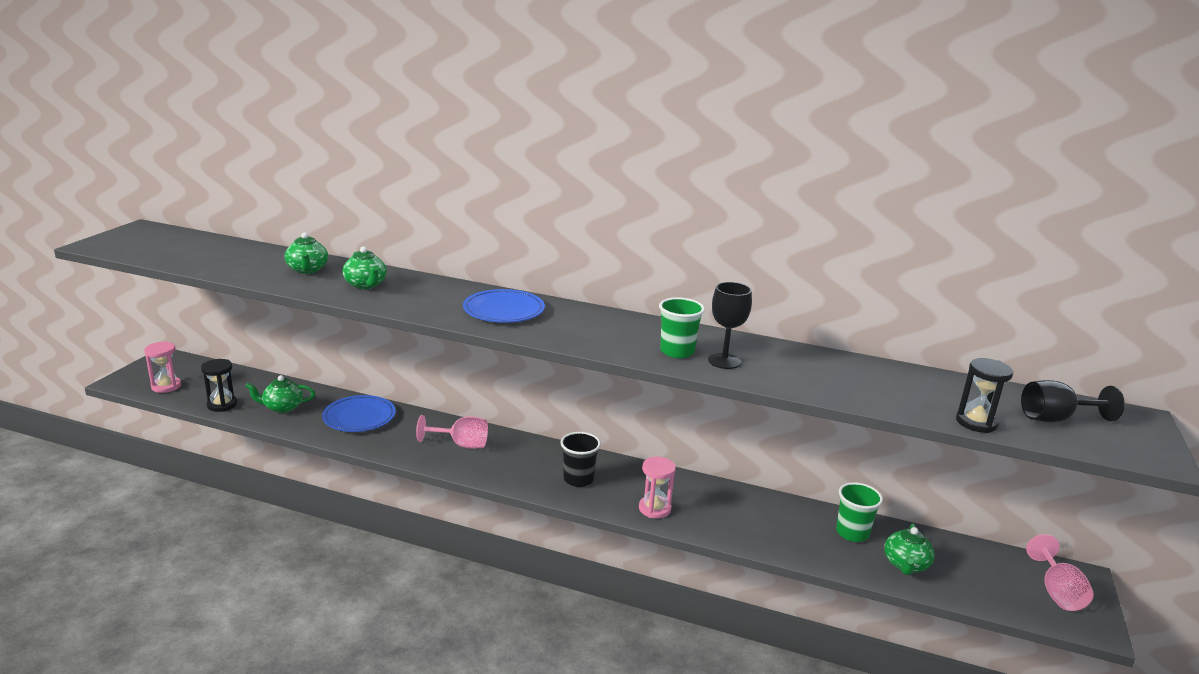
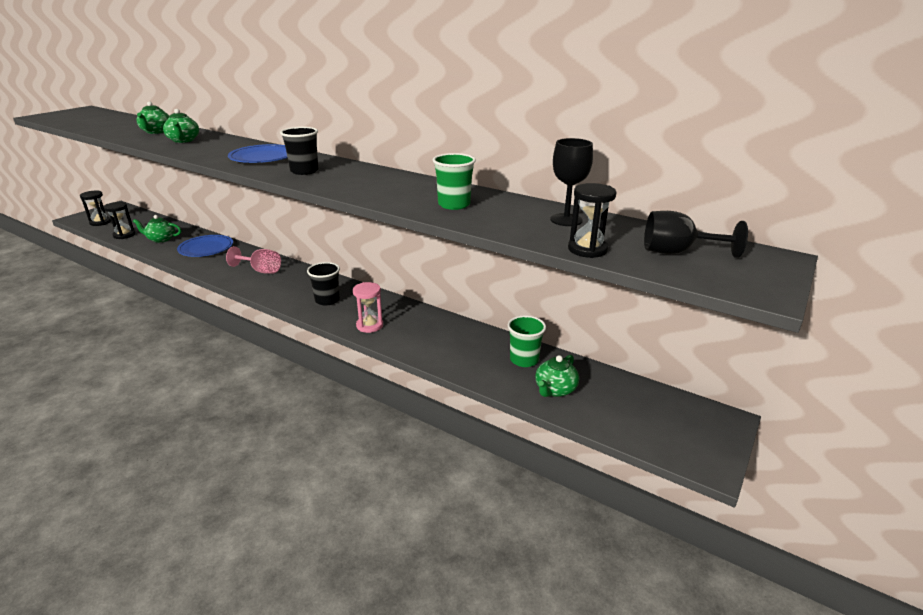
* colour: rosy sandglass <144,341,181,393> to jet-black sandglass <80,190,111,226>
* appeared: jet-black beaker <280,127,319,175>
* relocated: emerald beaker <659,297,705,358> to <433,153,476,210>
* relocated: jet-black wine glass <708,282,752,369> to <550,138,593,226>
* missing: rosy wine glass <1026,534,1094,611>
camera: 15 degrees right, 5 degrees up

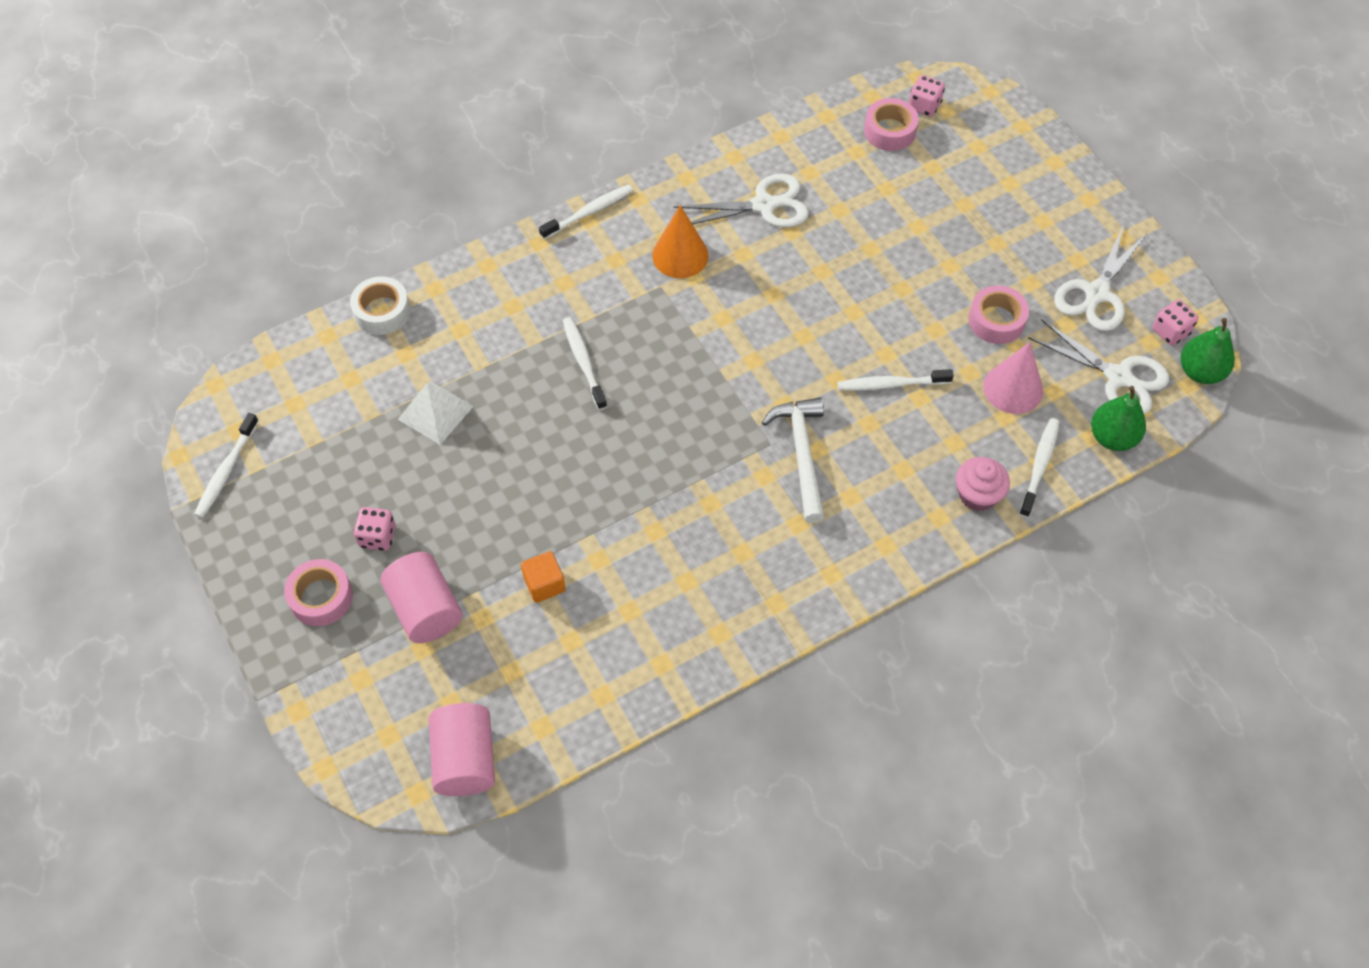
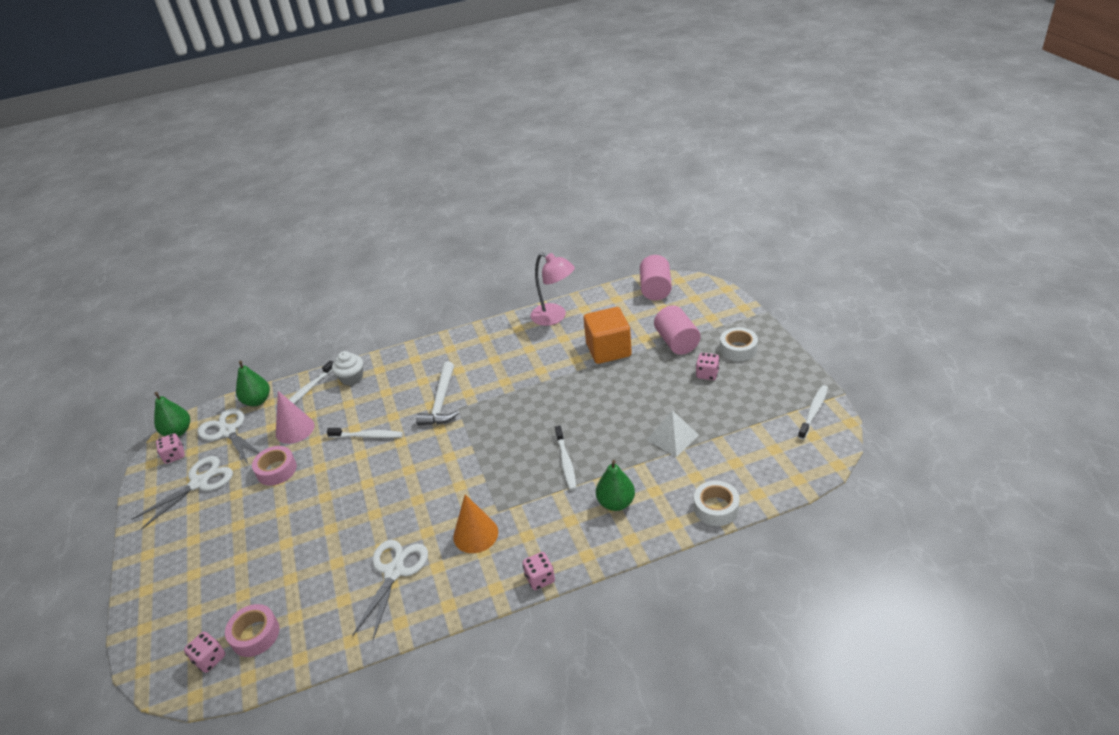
* colour: rosy fairy cake <956,457,1010,511> to pure white fairy cake <332,351,363,386>
* spun: pure white pair of scissors <673,174,809,227> = <352,540,428,640> 105 degrees clockwise
* exchanged: pure white toothbrush <539,185,633,239> to rosy game die <522,552,555,590>
* appeared: rosy reading lamp <530,253,575,326>
* size: bright orange solid cube <521,551,566,603> = <584,307,632,364> x1.96
* appeared: emerald pear <596,460,635,511>
* colour: rosy roll of tape <284,559,353,626> to pure white roll of tape <720,327,758,361>
camera: 165 degrees left, 20 degrees down

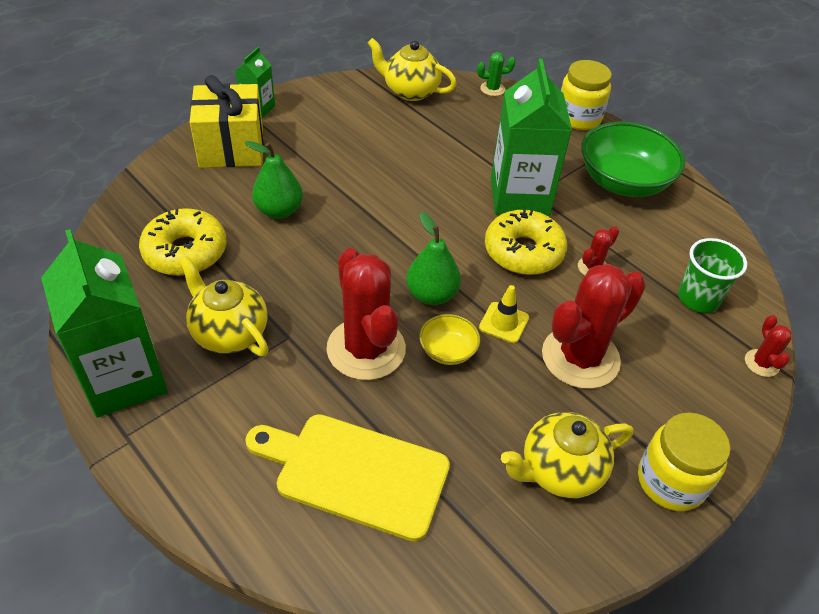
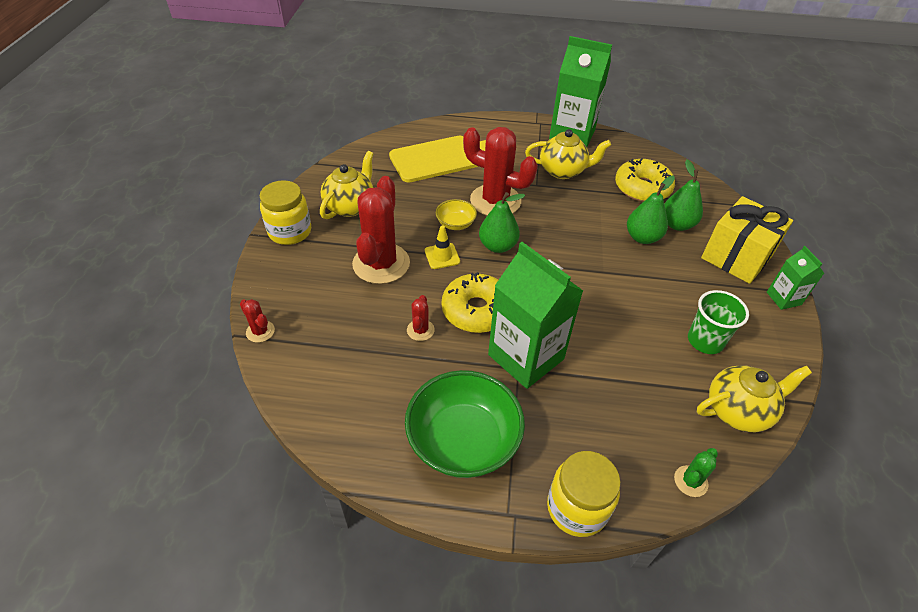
* appeared: emerald pear <664,160,703,231>
* relocated: emerald beaker <678,238,747,313> to <688,290,749,354>
camera: 140 degrees right, 0 degrees up

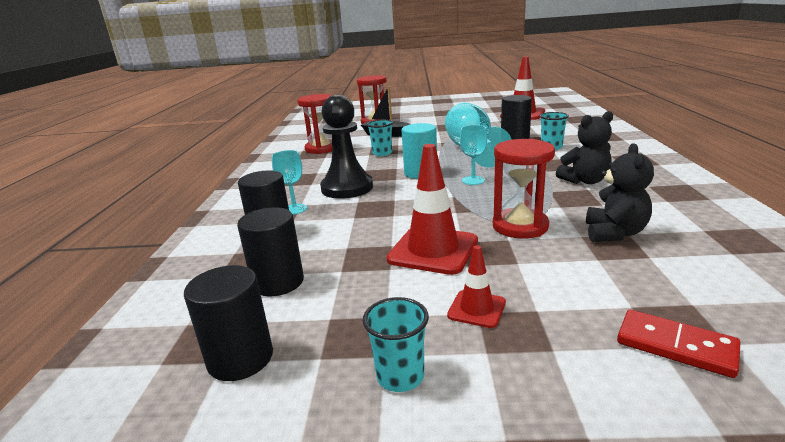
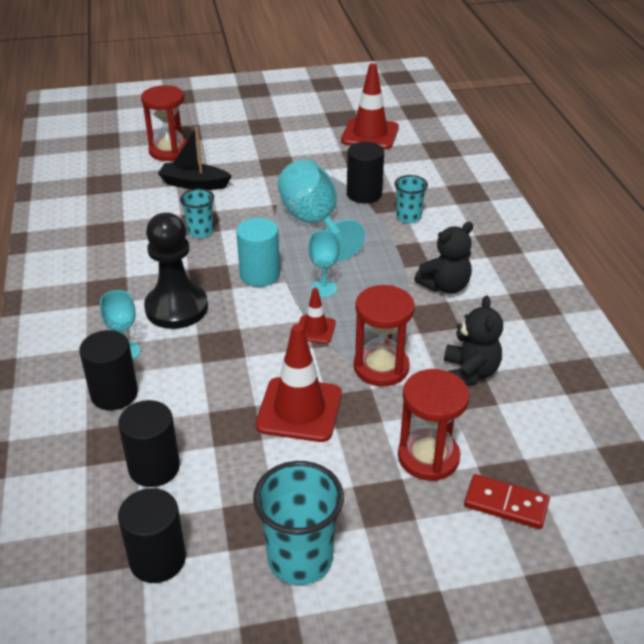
* size: turquoise beaker <363,297,429,392> = <253,461,344,585> x1.70
* relocated: crimson safety cone <447,245,506,328> to <299,288,336,344>
* relocated: crimson sandglass <297,94,332,154> to <398,369,470,481>
camera: 15 degrees left, 15 degrees up

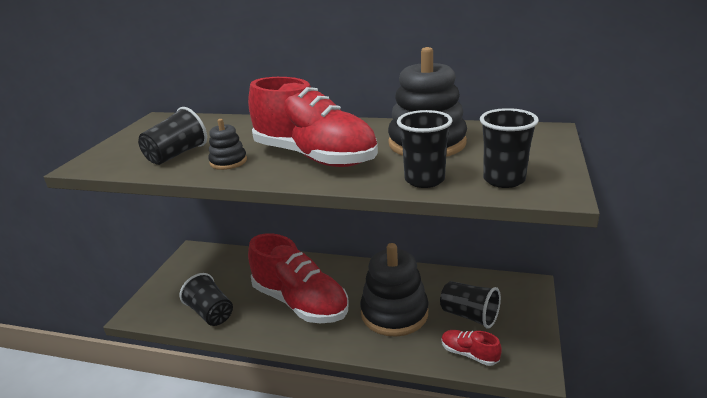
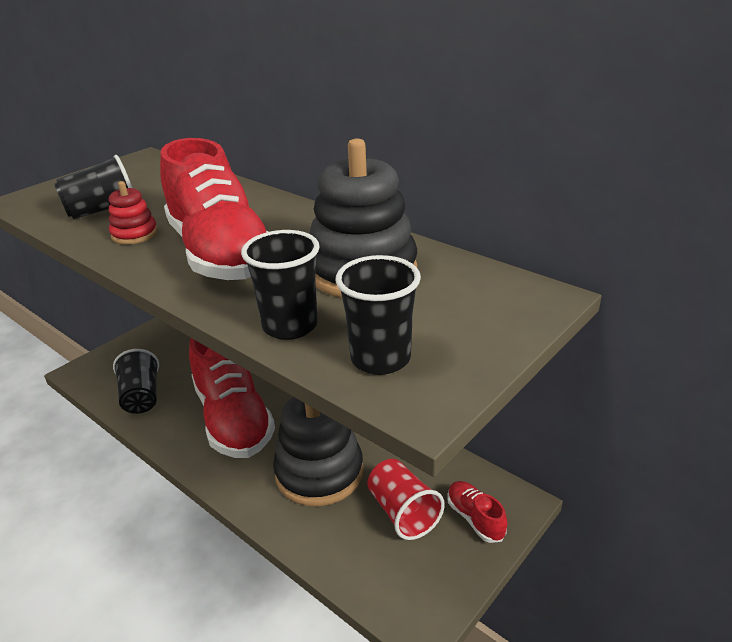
* colour: jet-black stacking rings <208,119,247,170> to crimson stacking rings <109,181,158,244>
* colour: jet-black beaker <440,281,501,329> to crimson beaker <367,459,445,540>
* relocated: crimson lace-up shoe <441,330,502,366> to <447,481,507,543>
camera: 25 degrees right, 5 degrees up

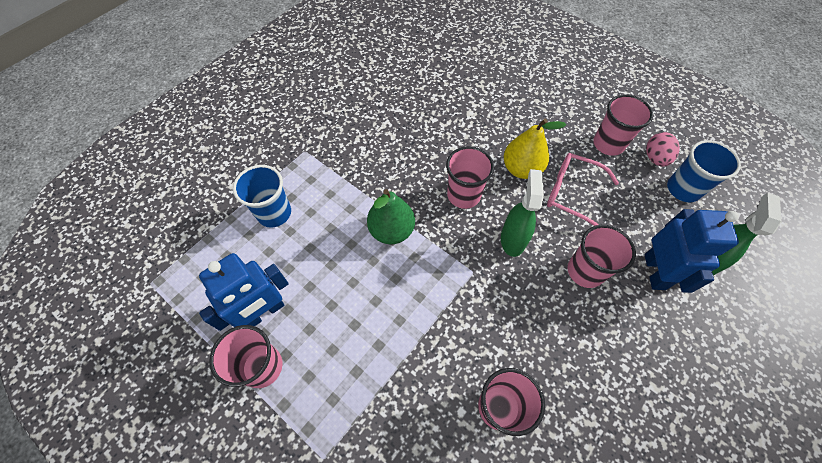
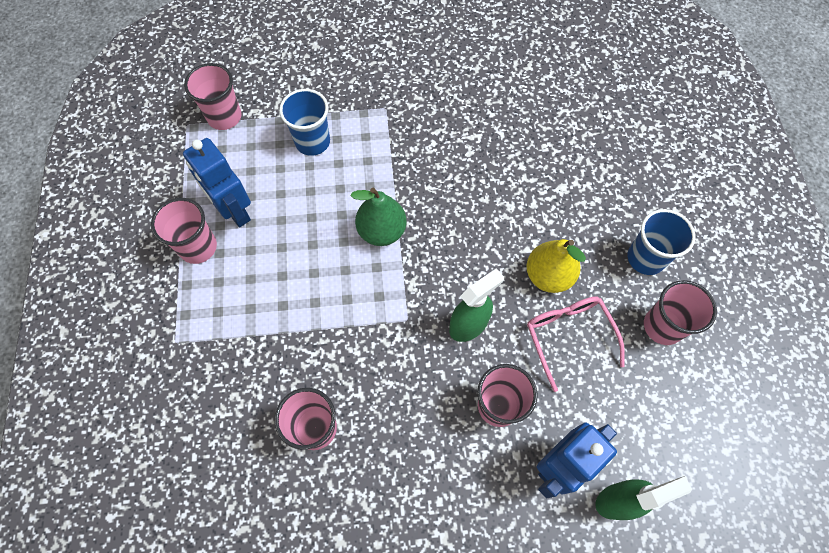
* spun: blue robot <199,253,289,331> = <183,138,251,227> 45 degrees clockwise
* relocated: rosy beaker <446,146,494,209> to <184,63,241,130>
* relocated: blue beaker <667,140,741,202> to <628,209,695,275>
* missing: rosy egg shape <646,132,680,167>
camera: 45 degrees right, 5 degrees up

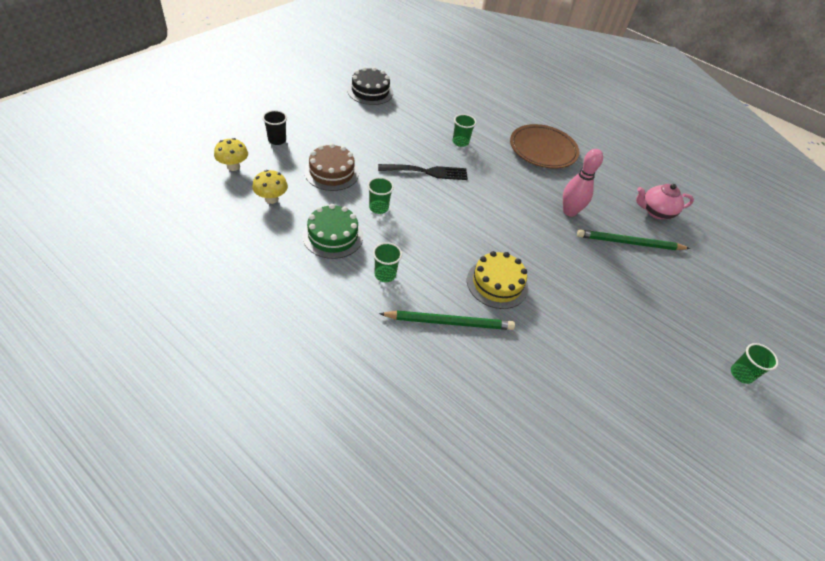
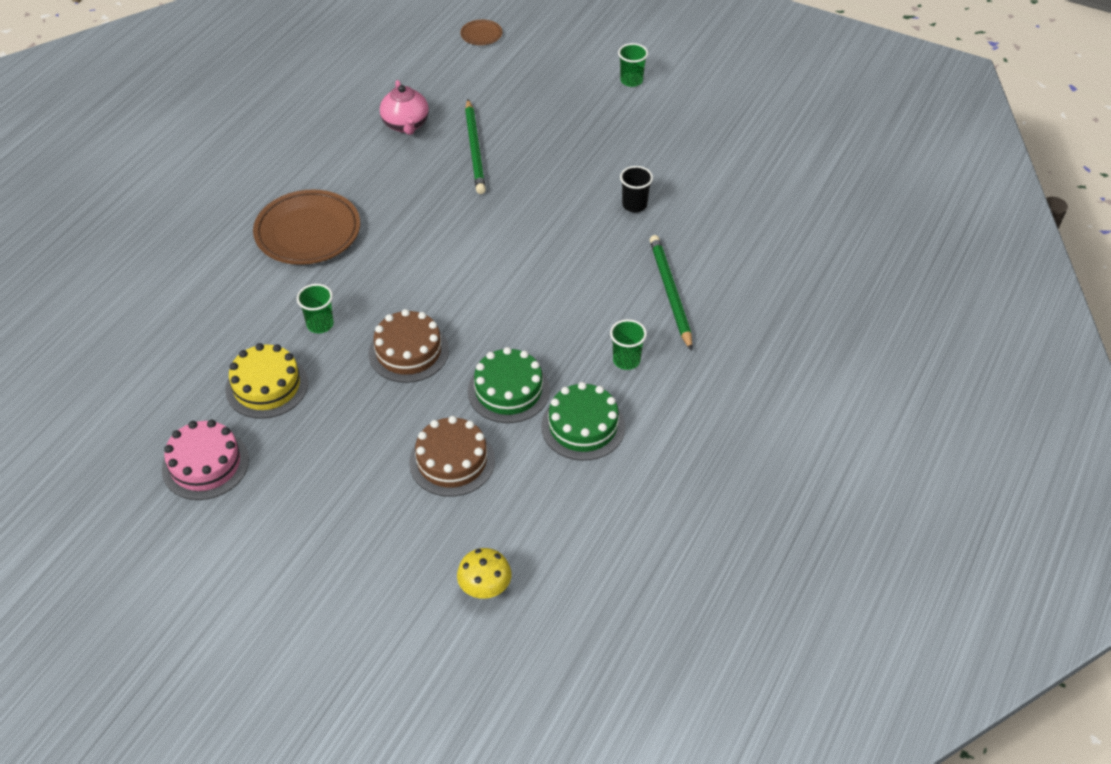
* colour: jet-black cake <347,67,393,105> to rosy cake <162,420,249,500>
* relocated: golden cake <467,251,528,309> to <225,343,308,419>
* exchanged: jet-black dinner fork <378,164,468,180> to dark brown cake <369,309,449,383>
* appeared: dark brown dinner plate <460,20,502,45>
* exchanged: emerald beaker <368,177,394,214> to emerald cake <468,347,550,423>
* relocated: jet-black beaker <262,110,287,145> to <620,166,653,213>
* missing: golden toadstool <252,170,288,204>
* missing: rosy bowling pin <563,149,603,217>
camera: 95 degrees left, 0 degrees up

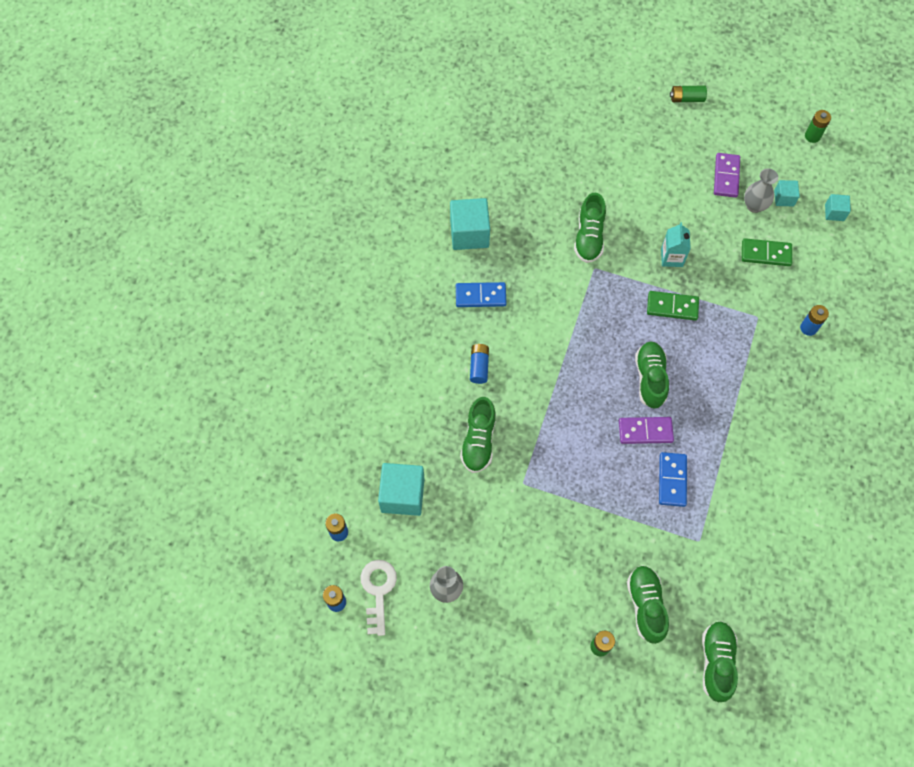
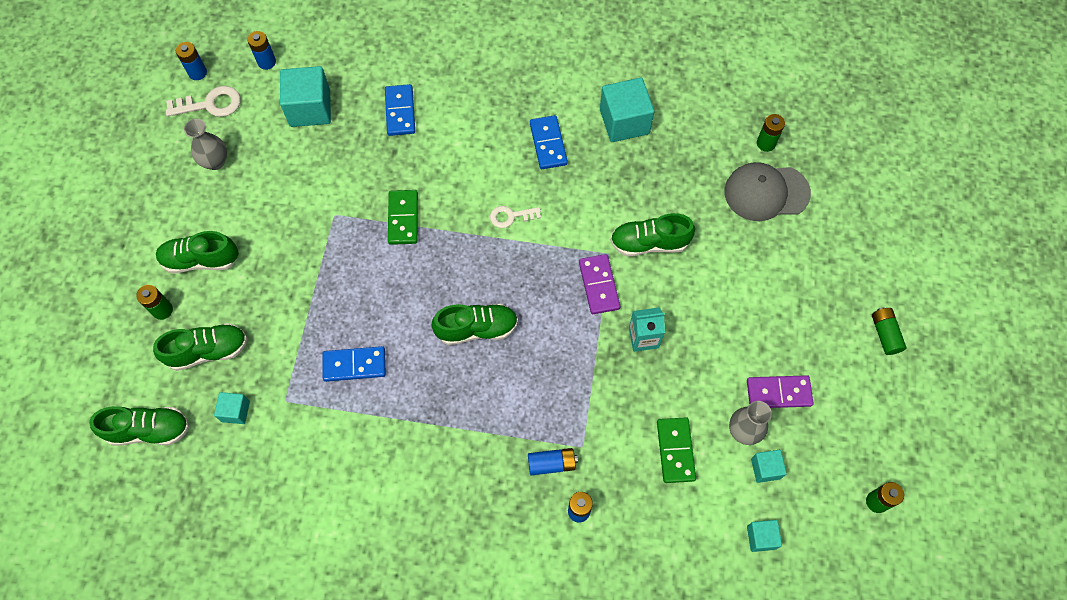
* relocated: emerald lace-up shoe <460,397,496,473> to <156,231,239,273>
* appeared: turquoise solid cube <214,392,250,424>
* appeared: blue domino tile <385,84,415,136>
* relocated: emerald domino tile <647,291,699,321> to <388,190,418,245>
* appeared: pure white door key <490,206,541,228>
* relocated: blue battery <470,344,489,384> to <528,448,578,475>
* relocated: royal purple domino tile <619,417,674,444> to <579,254,620,314>
* appeared: grey peaked cap <725,162,811,221>
* appeared: emerald battery <757,114,785,152>
camera: 80 degrees right, 0 degrees up

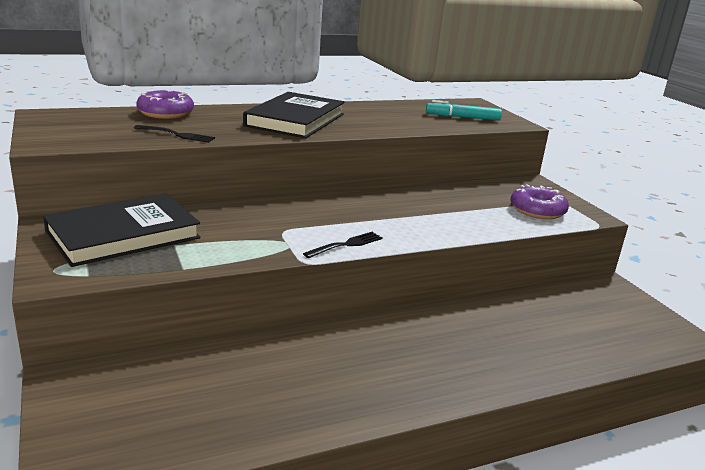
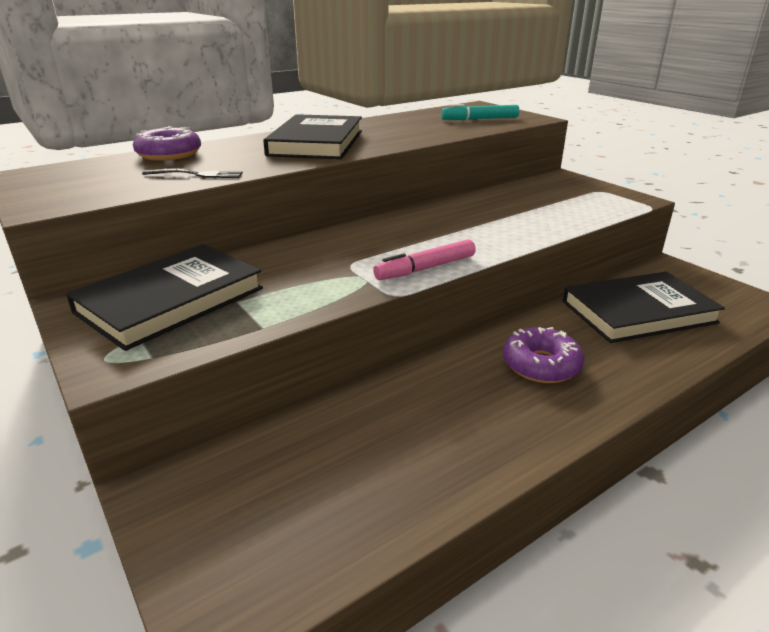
* exchanged: jet-black dinner fork <303,232,383,258> to rosy felt pen <373,239,476,280>
* relocated: royal purple glazed donut <510,184,569,219> to <503,327,584,383>
* appeared: jet-black hardback <562,272,725,343>
camera: 10 degrees left, 5 degrees up

